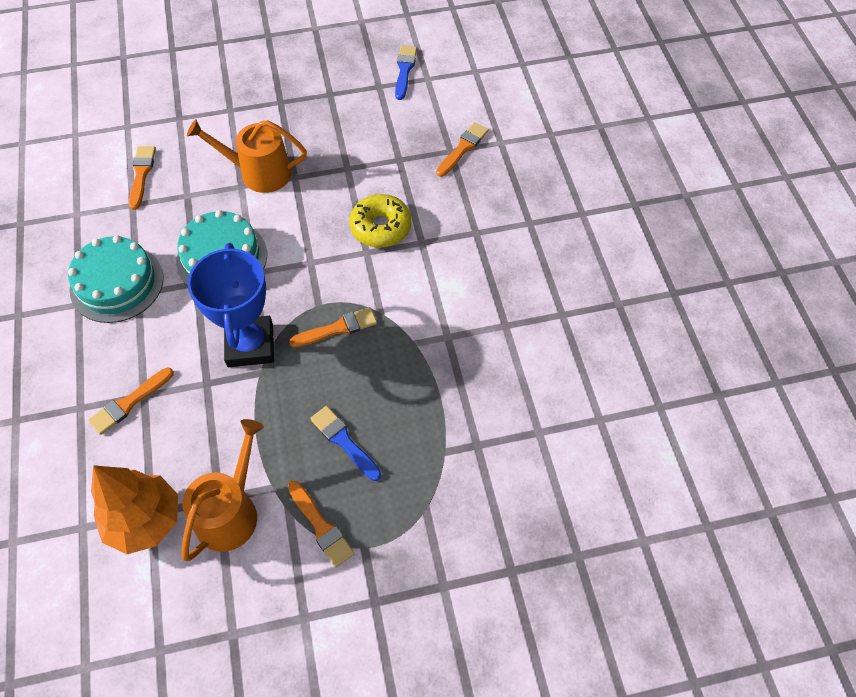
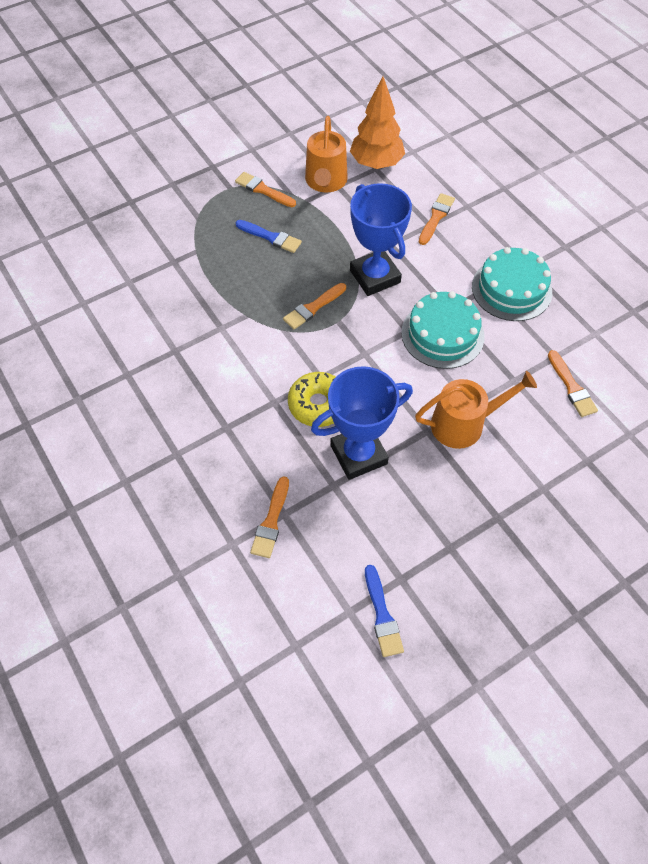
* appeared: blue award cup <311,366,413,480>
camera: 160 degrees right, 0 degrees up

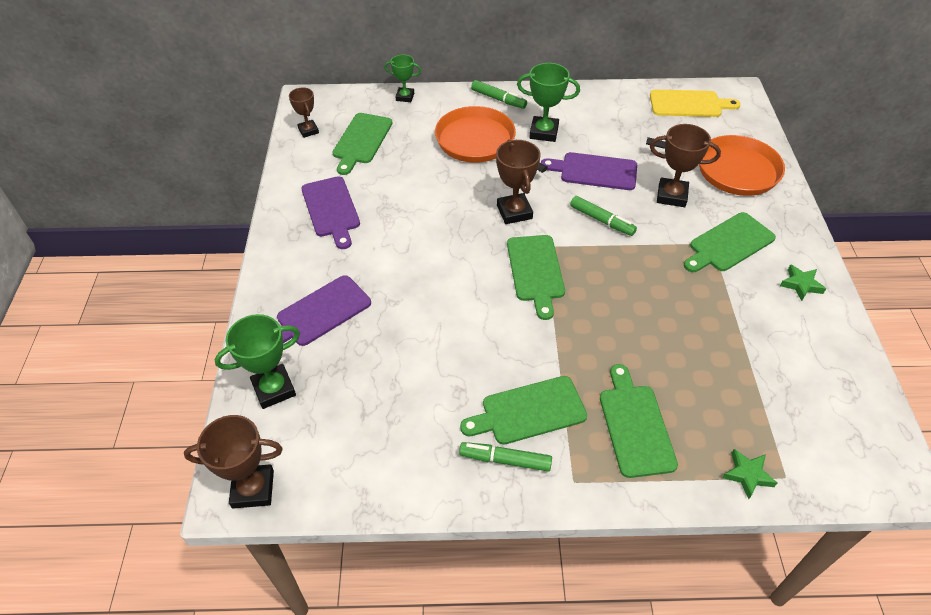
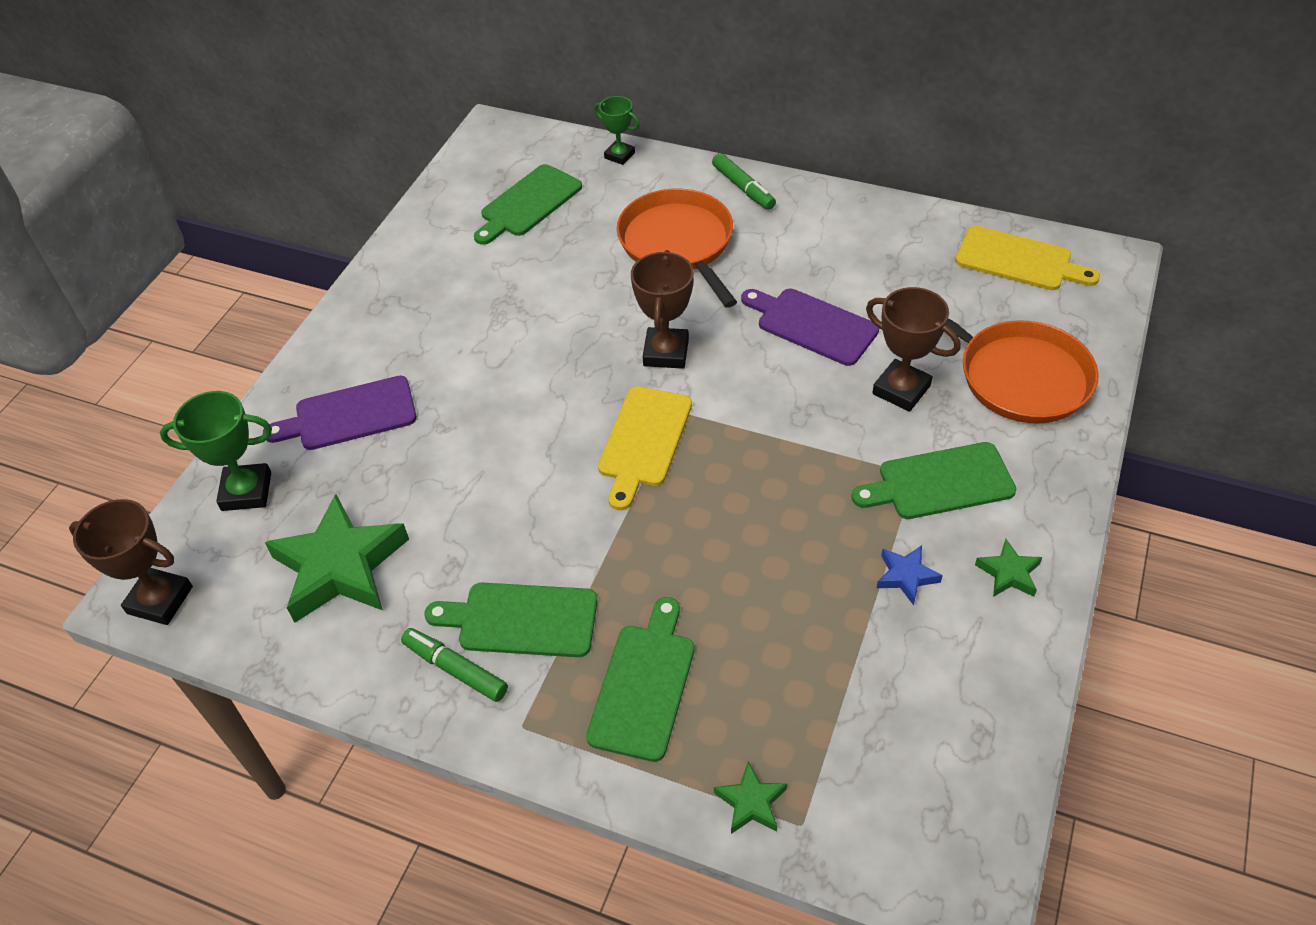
* appeared: emerald star shape <265,494,409,623>
* colour: emerald bread board <507,235,565,320> to golden bread board <598,386,692,510>
* appeared: blue star shape <877,545,943,605>
* missing: dark brown award cup <289,87,319,138>
* missing: royal purple bread board <302,176,360,249>
* missing: emerald award cup <517,63,580,142>
* missing: emerald felt pen <570,196,637,236>
camera: 25 degrees right, 0 degrees up

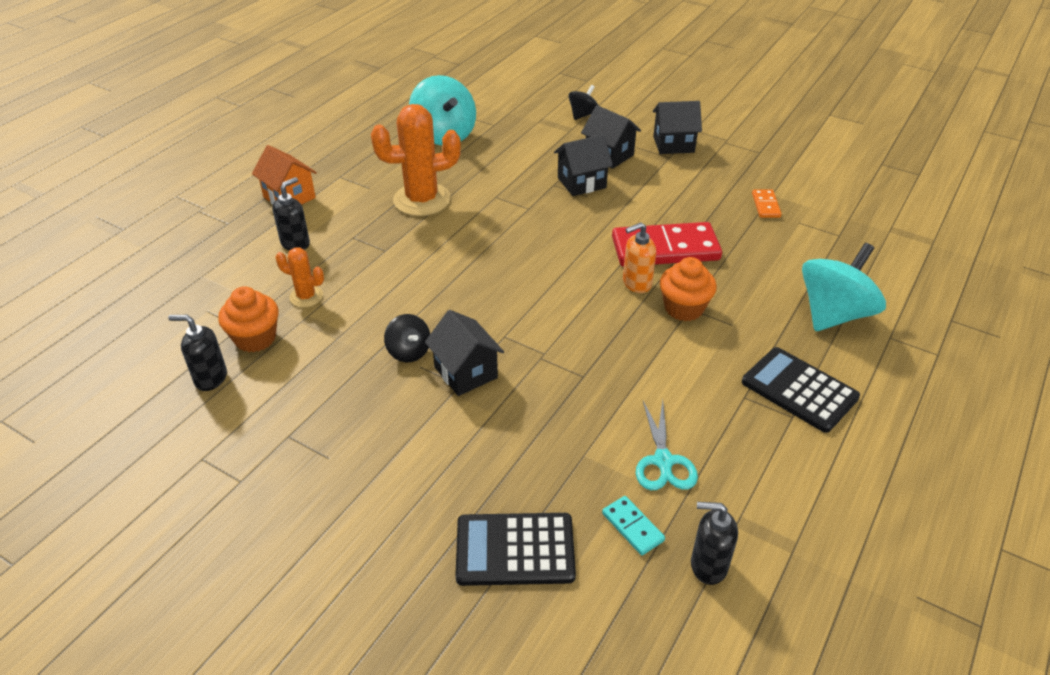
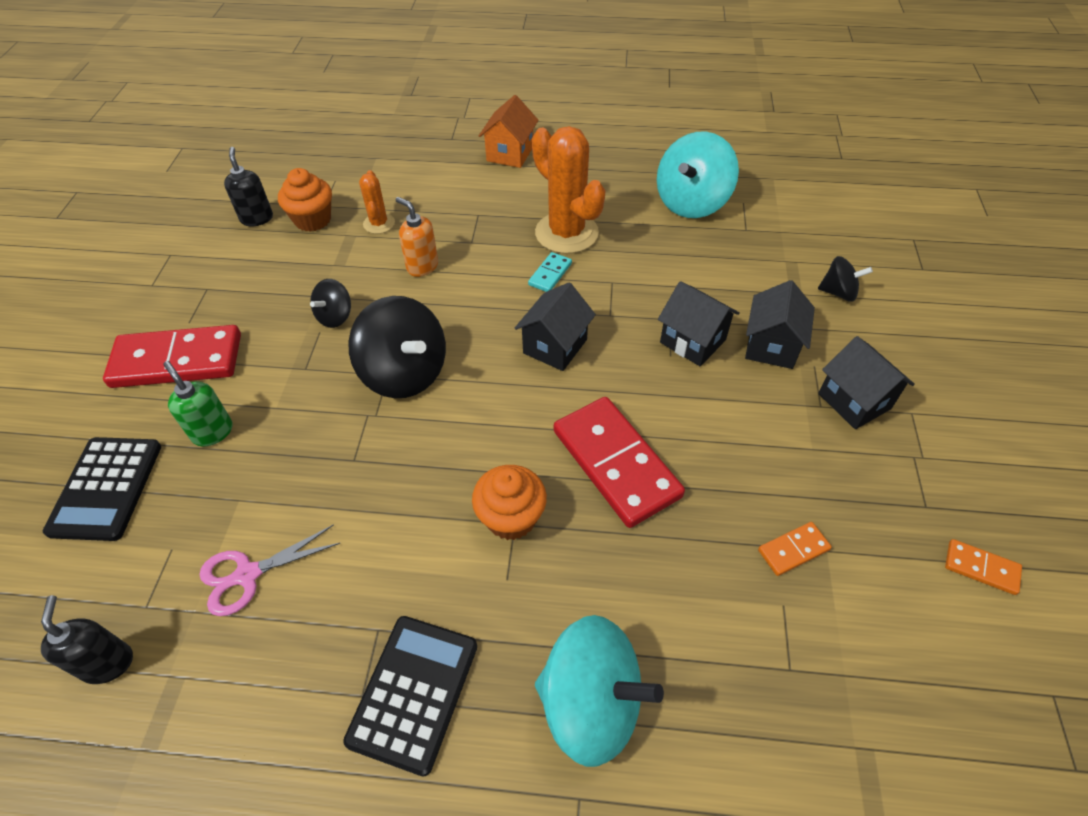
* spun: jet-black adding machine <455,513,576,586> = <43,437,161,541> 150 degrees counterclockwise
* appeared: crimson domino tile <103,325,241,388>
* appeared: emerald pump bottle <163,361,232,447>
* colour: turquoise pair of scissors <636,400,698,490> to rosy pair of scissors <199,525,340,616>
* appeared: jet-black toy top <348,296,446,398>
* relocated: bright orange pump bottle <623,222,656,293> to <396,197,438,277>
* relocated: jet-black cottage <425,310,504,396> to <515,282,596,371>
* relocated: turquoise domino tile <602,496,665,555> to <528,252,572,292>
* appeared: bright orange domino tile <945,539,1022,595>
* missing: jet-black pump bottle <272,177,310,251>
camera: 65 degrees right, 10 degrees up

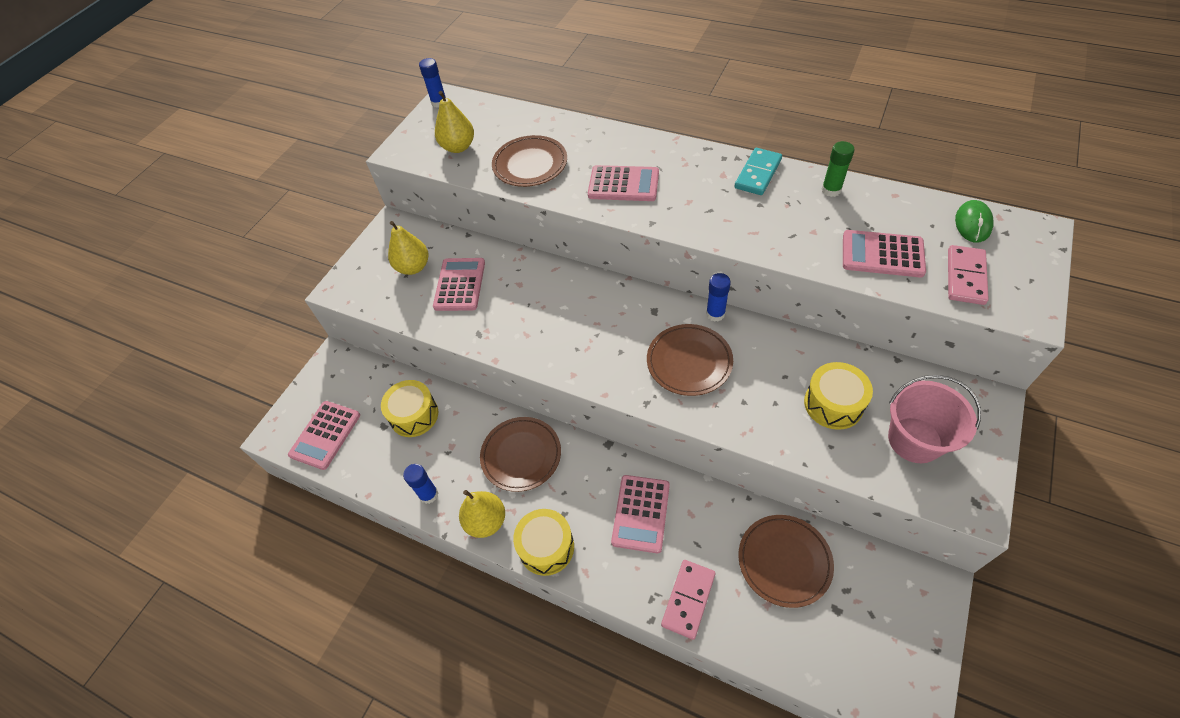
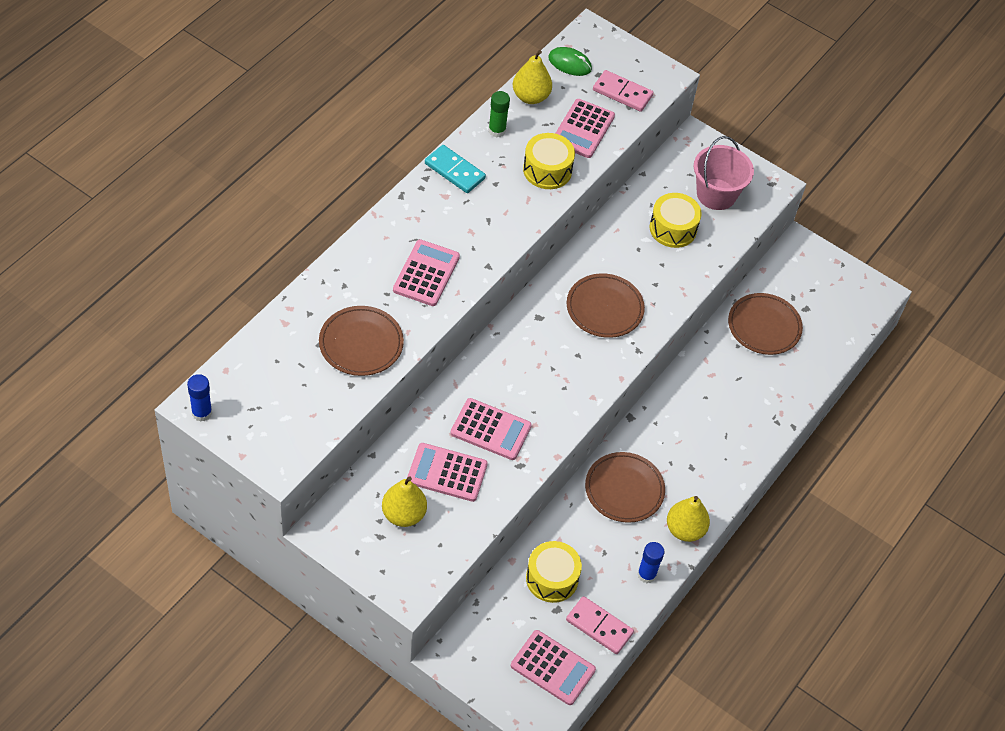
* relocated: rosy adding machine <611,475,670,553> to <450,398,532,460>
* relocated: golden pear <435,91,474,153> to <513,50,552,104>
* relocated: golden snare drum <513,509,574,576> to <523,133,575,189>
* relocated: rosy domino tile <661,560,716,640> to <566,596,634,654>
* missing: blue stick of glue <706,273,731,322>
camera: 90 degrees left, 0 degrees up

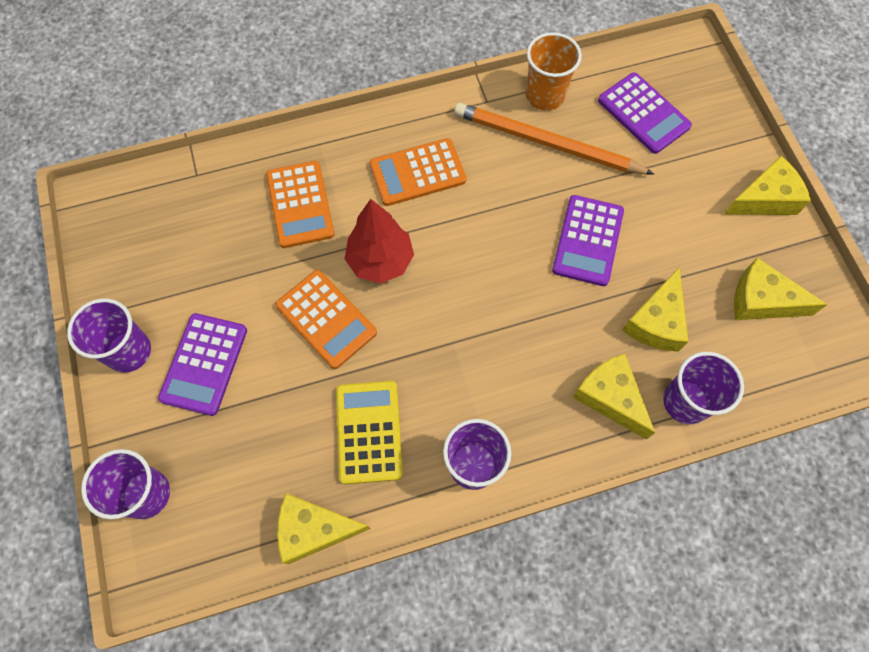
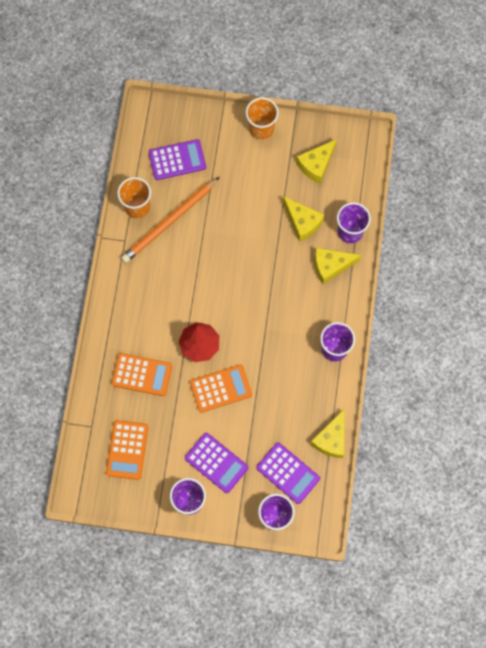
* relocated: bright orange adding machine <369,138,466,206> to <106,420,148,480>
* exchanged: golden cheese wedge <723,156,811,215> to bright orange beaker <246,97,279,140>
* relocated: royal purple adding machine <552,195,624,286> to <256,443,320,504>
* missing: golden adding machine <336,381,403,484>
camera: 65 degrees left, 5 degrees up

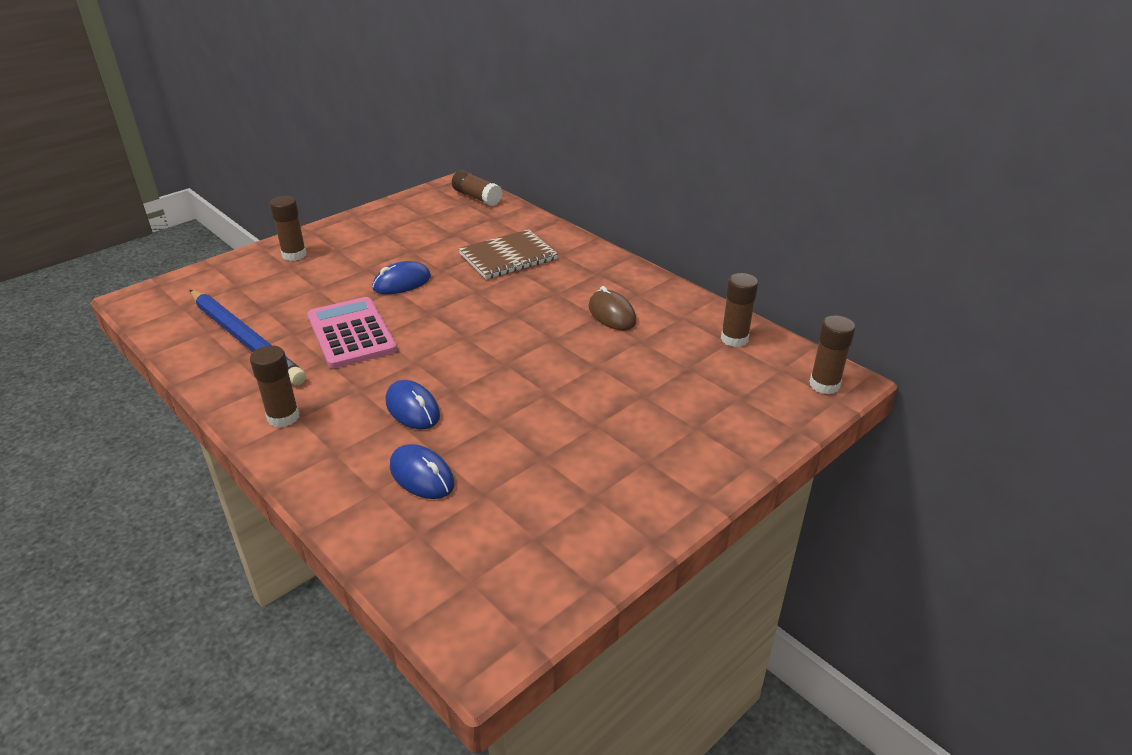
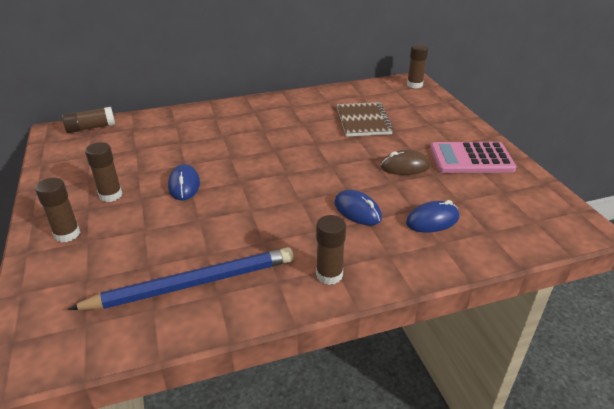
* relocated: dark brown stick of glue <721,273,758,347> to <85,142,123,202>
* spun: blue PC mouse <386,380,440,429> = <334,190,382,225> 60 degrees clockwise
* relocated: dark brown notepad <459,229,558,279> to <337,102,393,137>
* relocated: dark brown PC mouse <589,286,636,330> to <381,150,430,175>
* relocated: rosy adding machine <307,297,397,368> to <430,142,516,173>
camera: 65 degrees left, 0 degrees up

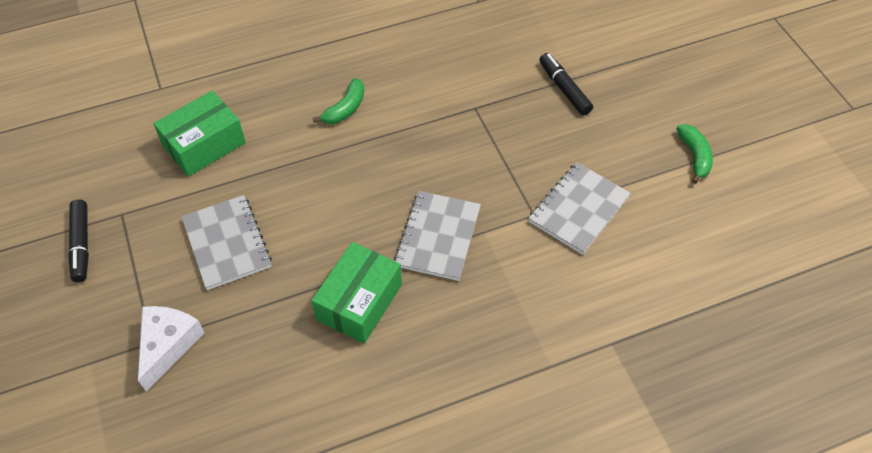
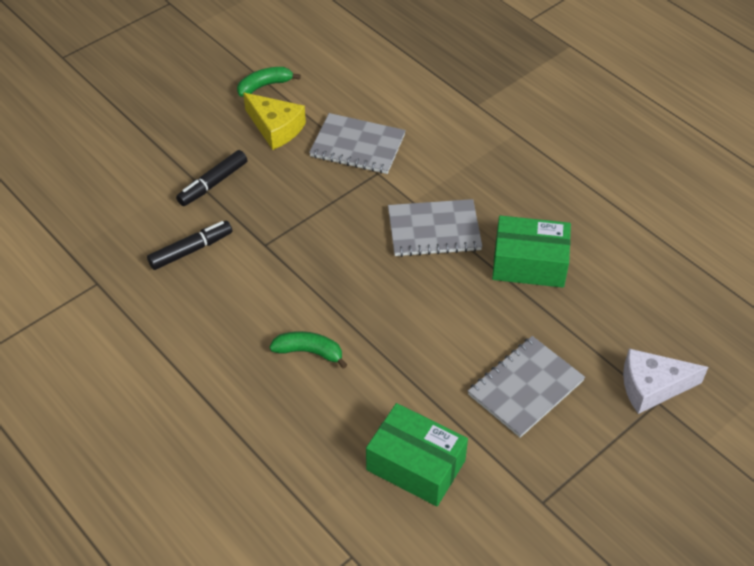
* relocated: jet-black felt pen <68,199,89,282> to <147,221,232,270>
* appeared: golden cheese wedge <243,93,306,150>
camera: 110 degrees left, 5 degrees down

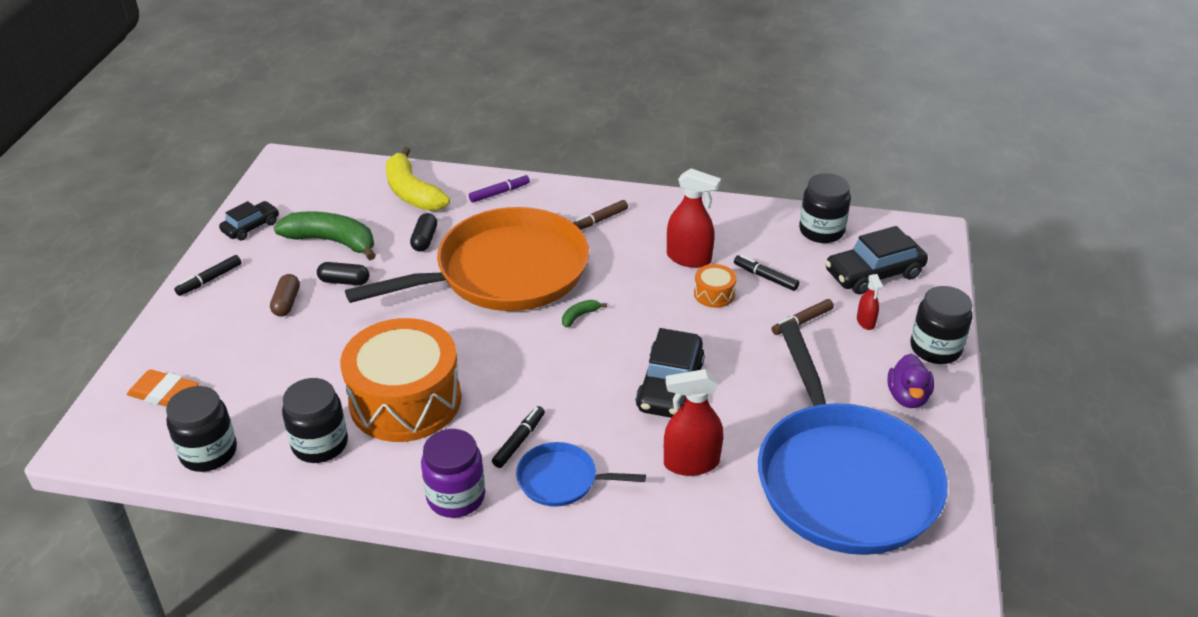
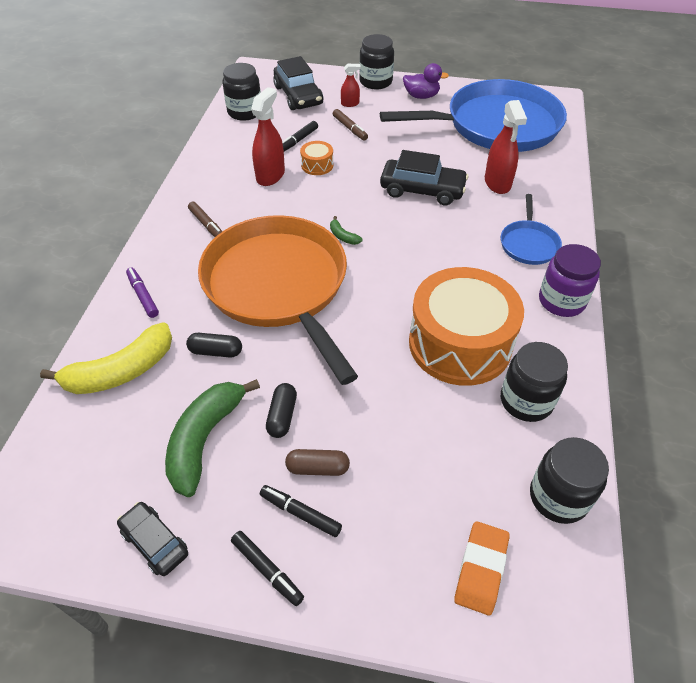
* relocated: jet-black felt pen <492,406,545,468> to <260,485,342,537>
camera: 90 degrees left, 10 degrees up

